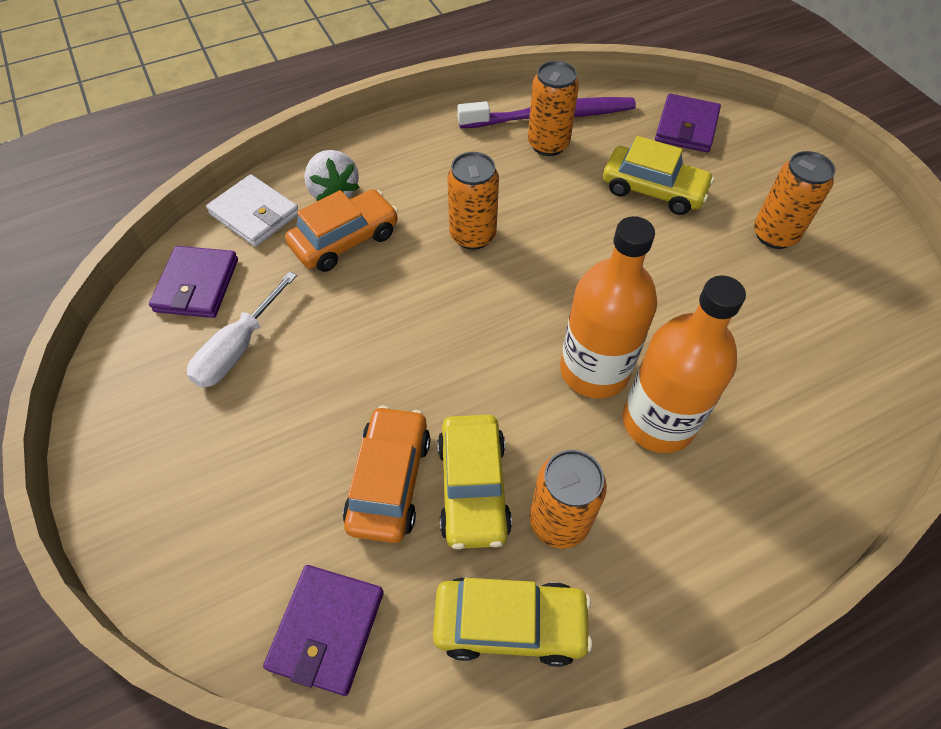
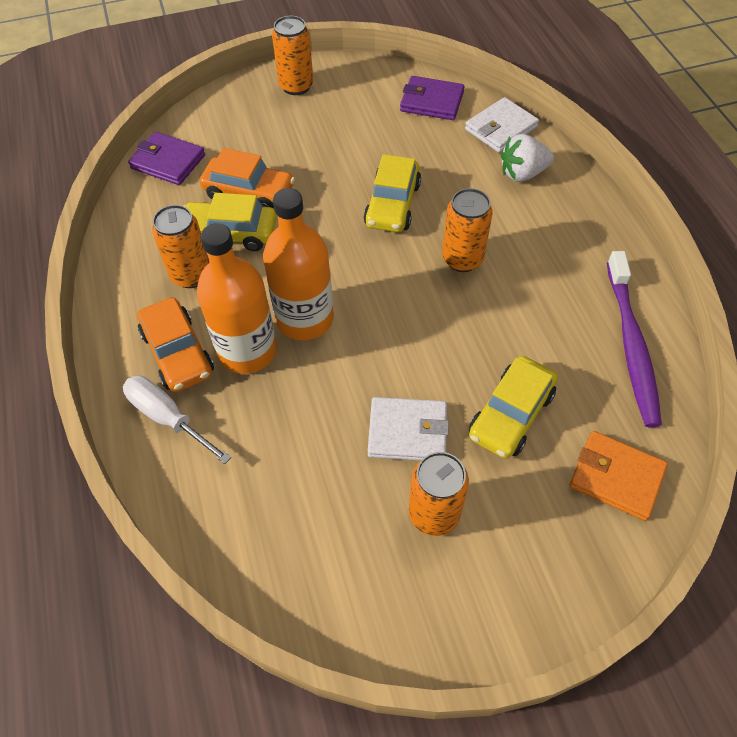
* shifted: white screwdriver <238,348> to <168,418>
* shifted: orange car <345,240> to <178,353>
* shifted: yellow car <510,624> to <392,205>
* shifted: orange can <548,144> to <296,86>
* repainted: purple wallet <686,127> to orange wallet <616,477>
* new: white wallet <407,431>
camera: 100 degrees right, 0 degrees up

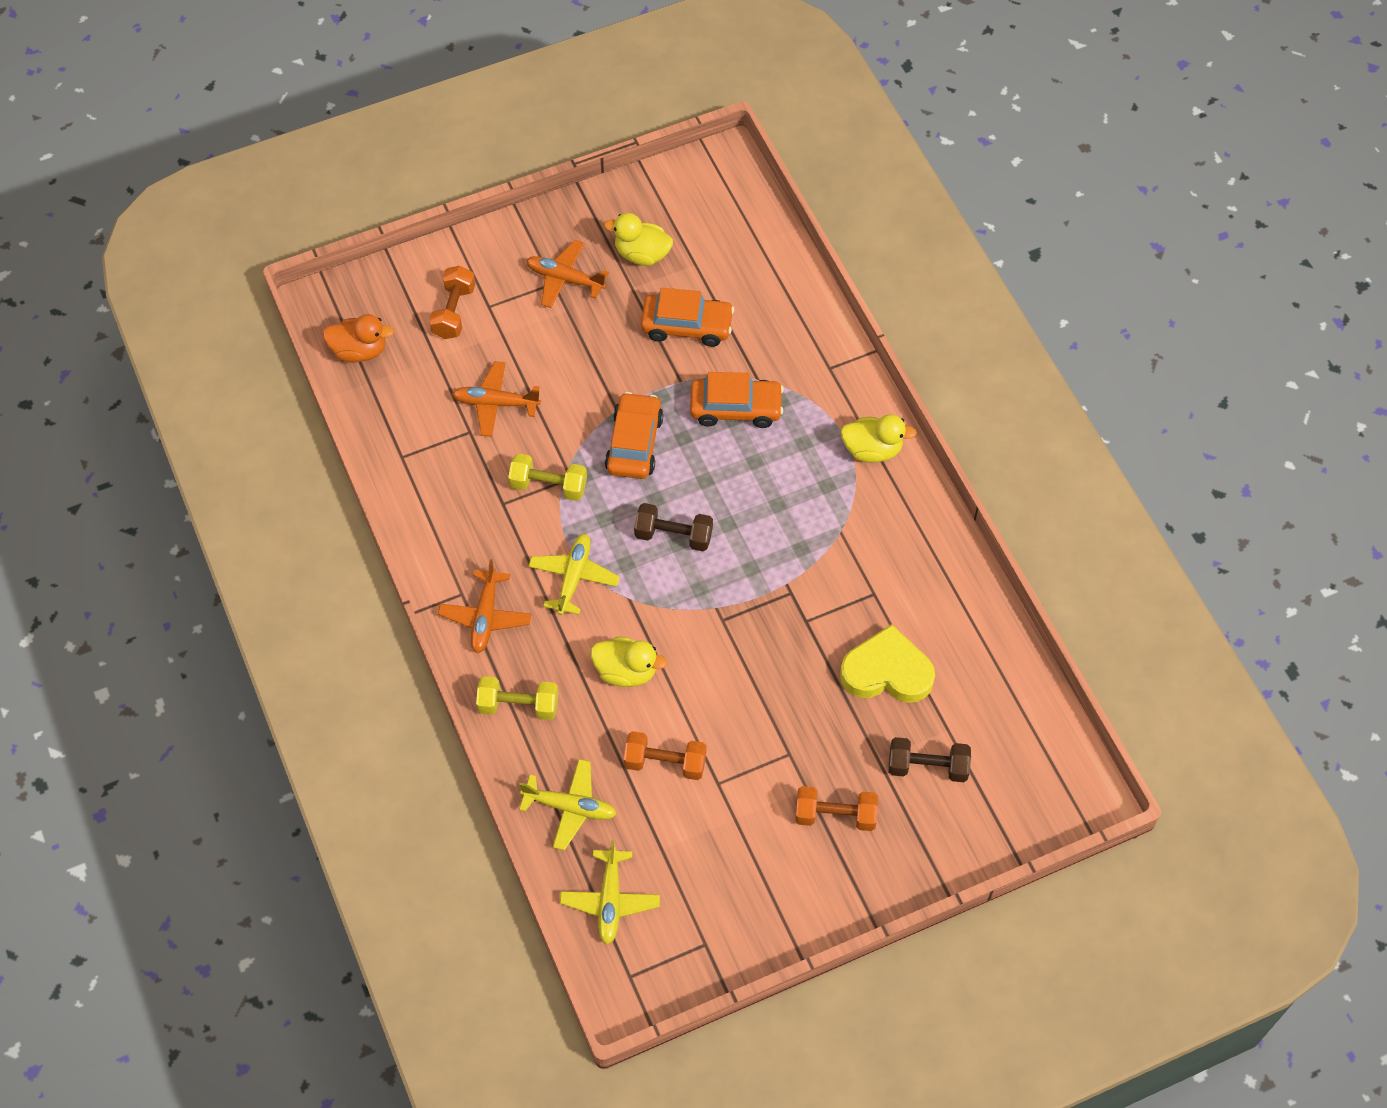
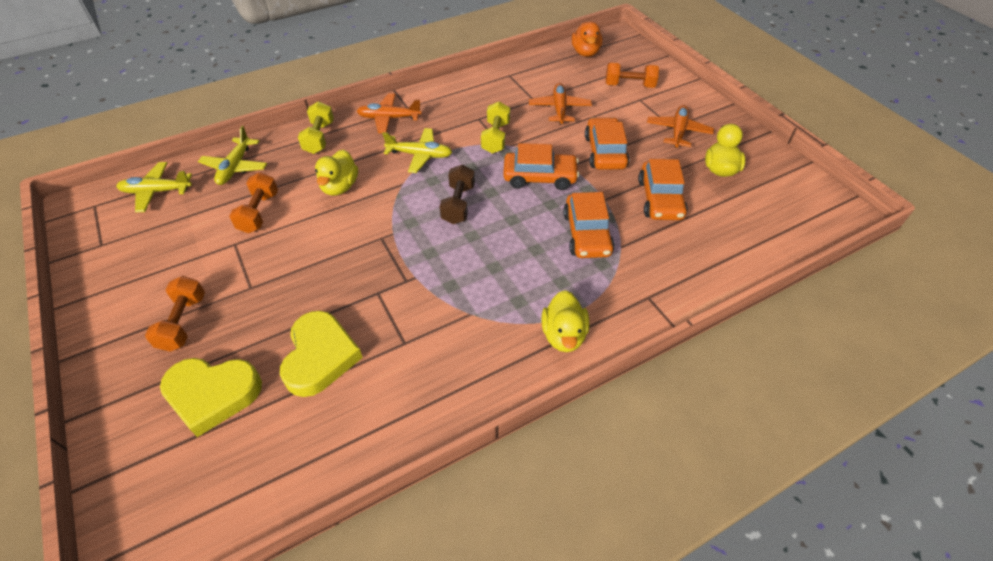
* swapped: brown dumbbell <927,767> to yellow heart <212,394>
* new: orange car <605,152>
camera: 85 degrees right, 10 degrees down

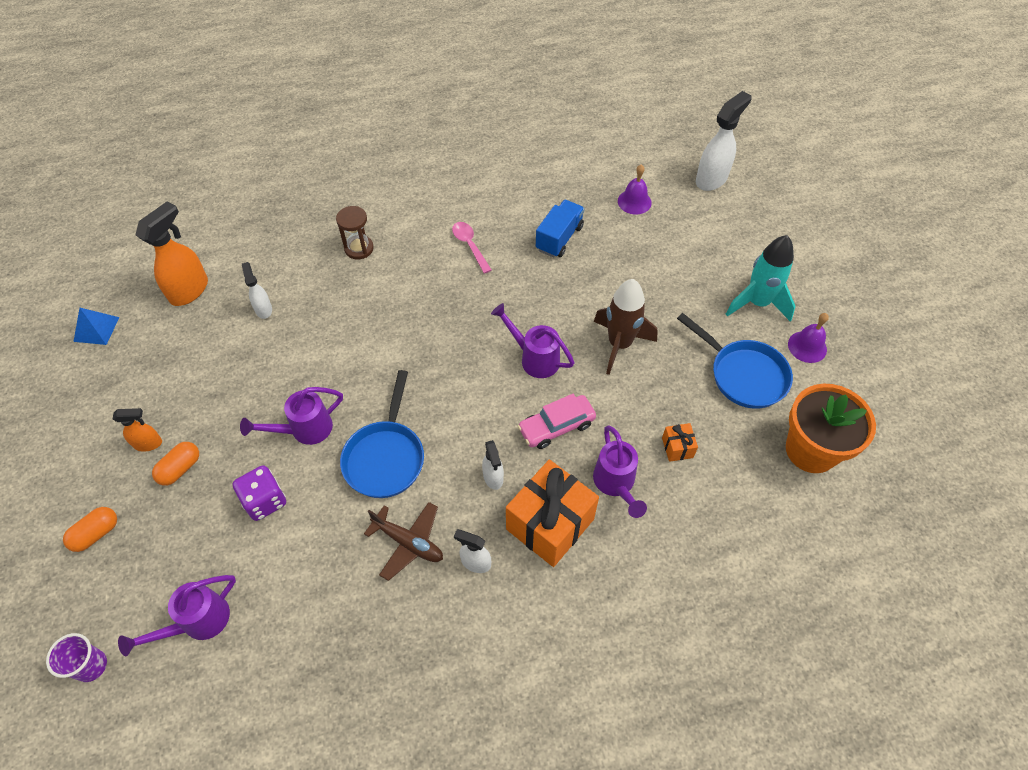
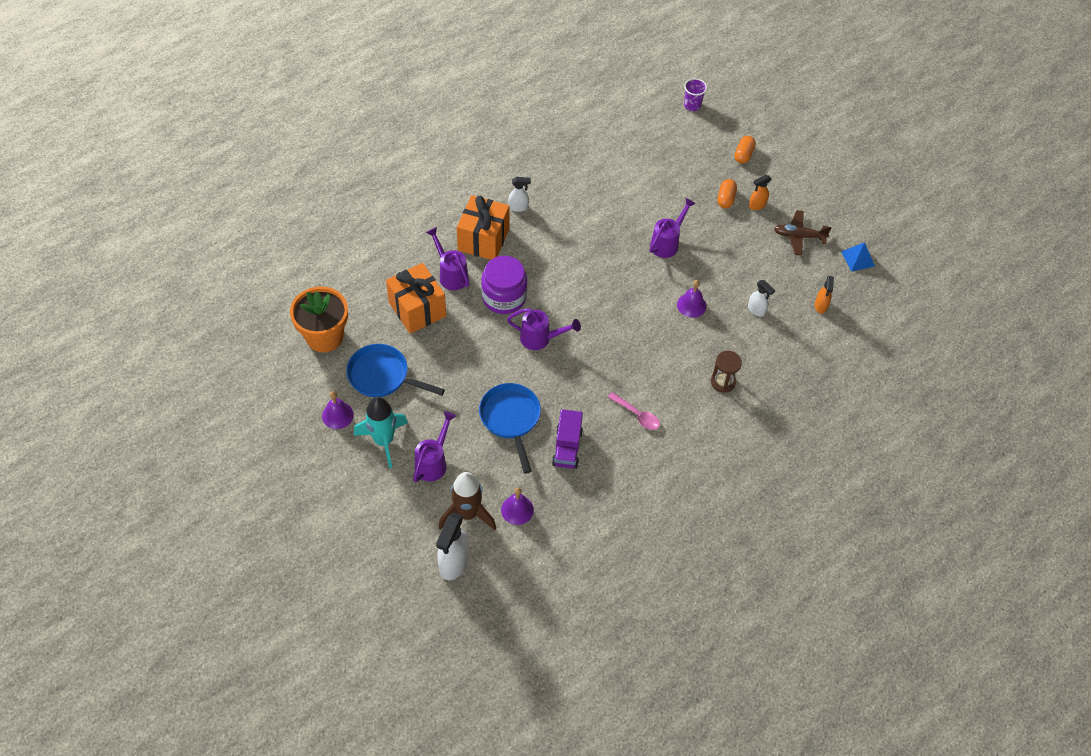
* shifted: purple watering can <197,622> to <433,462>
* scaled: orange spray bottle <190,290> = <821,306> x0.56
* gone: purple dice <265,501>
* shifted: blue pan <385,457> to <511,419>
* shifted: brown plane <408,542> to <799,236>
* gone: white spray bottle <493,477>
* swapped: pink car <556,426> to purple jar <504,297>
* repainted: blue truck <559,238> to purple truck <567,447>
* shifted: brown rocket <619,344> to <467,514>
* scaled: orange gift <677,447> = <417,309> x2.29
* new: purple bell <691,305>
camera: 155 degrees right, 0 degrees up

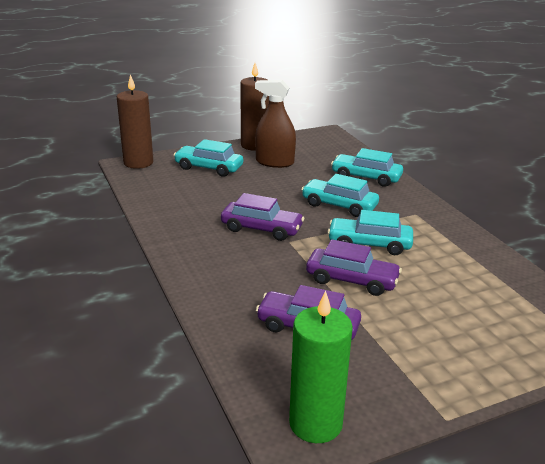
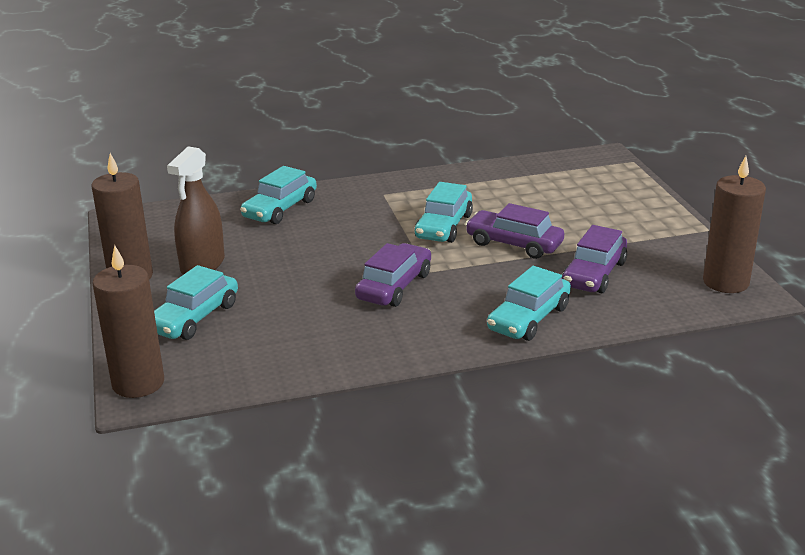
* repainted: green candle <315,423> to brown candle <725,282>
* shifted: turquoise car <339,205> to <528,318>
* rotated: purple car <351,280> = <514,244> 90 degrees counterclockwise
camera: 80 degrees left, 0 degrees up

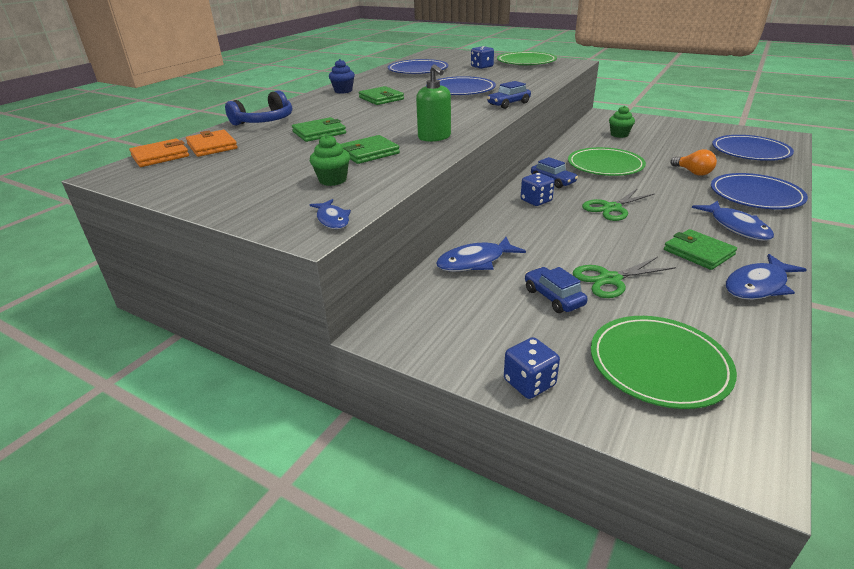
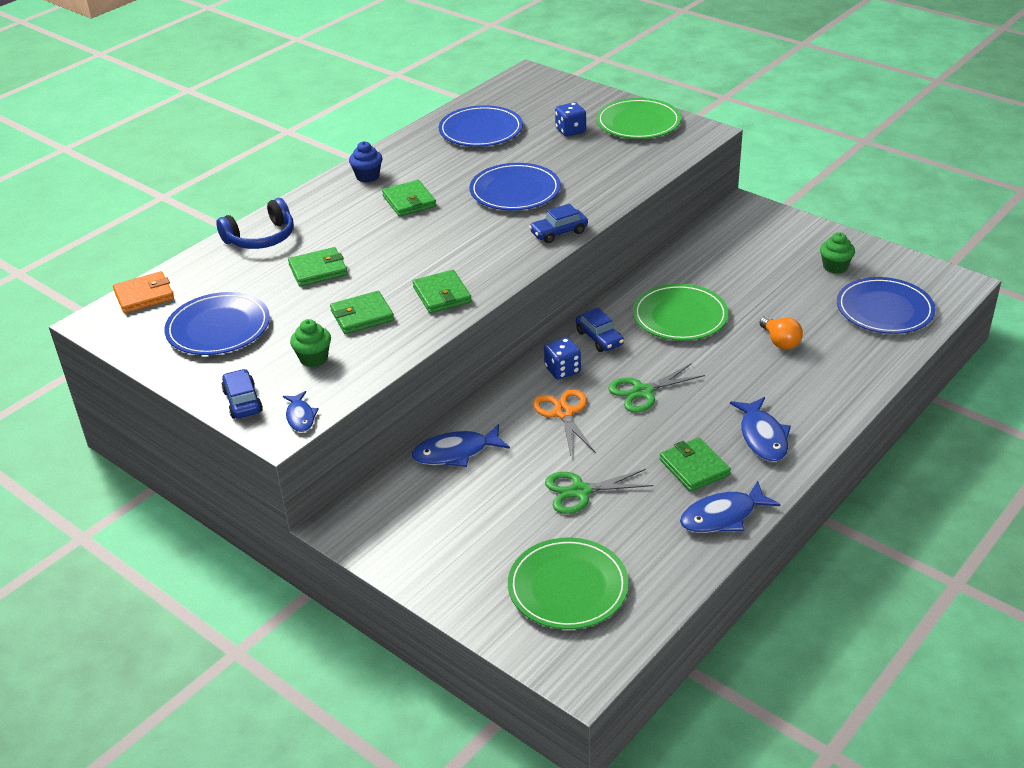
* gone: orange wallet <212,146>
* swapped: green soap dispenser <434,137> to green wallet <442,295>
* gone: blue dice <529,383>
* shifted: blue car <553,297> to <242,401>
* shifted: green cupcake <619,135> to <835,267>
* shifted: blue plate <755,195> to <218,328>
* new: orange scissors <564,413>
camera: 10 degrees right, 5 degrees up

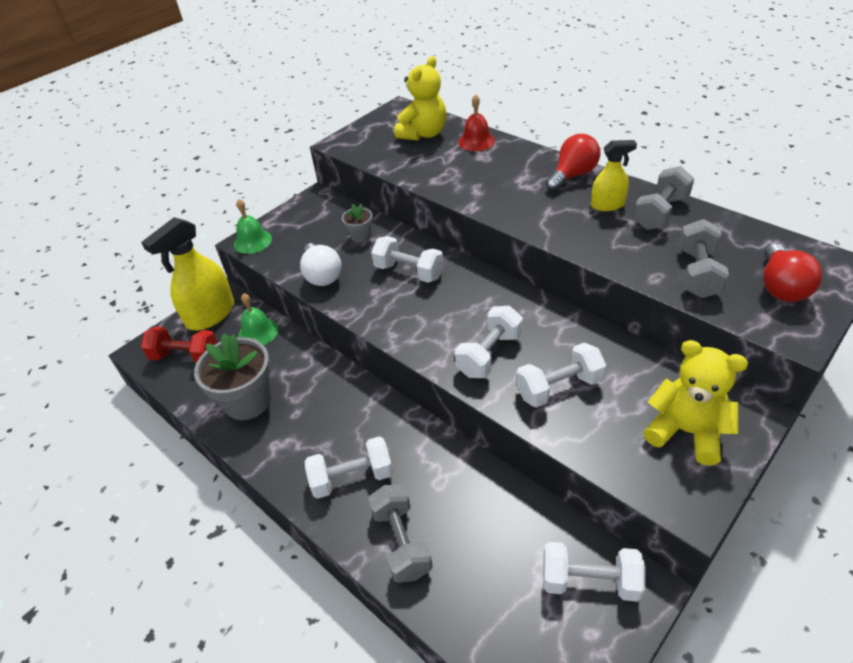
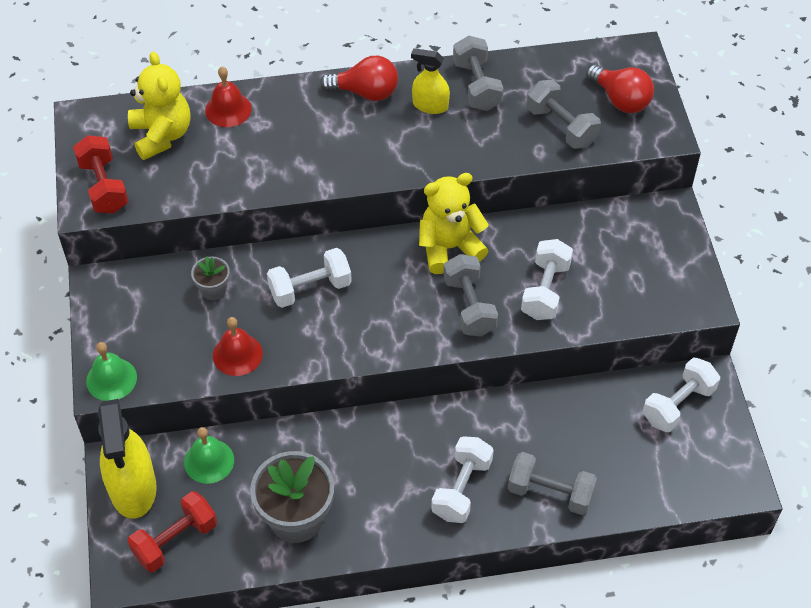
* swapped: white light bulb <322,275> to red bell <237,354>
* repainted: white dumbbell <489,354> to grey dumbbell <469,306>
* rotated: red light bulb <572,175> = <365,92> 105 degrees clockwise
* rotated: yellow spray bottle <607,205> = <430,105> 105 degrees counterclockwise
* shifted: yellow teddy bear <686,432> to <449,247>
* new: red dumbbell <103,187>
camera: 55 degrees left, 10 degrees up

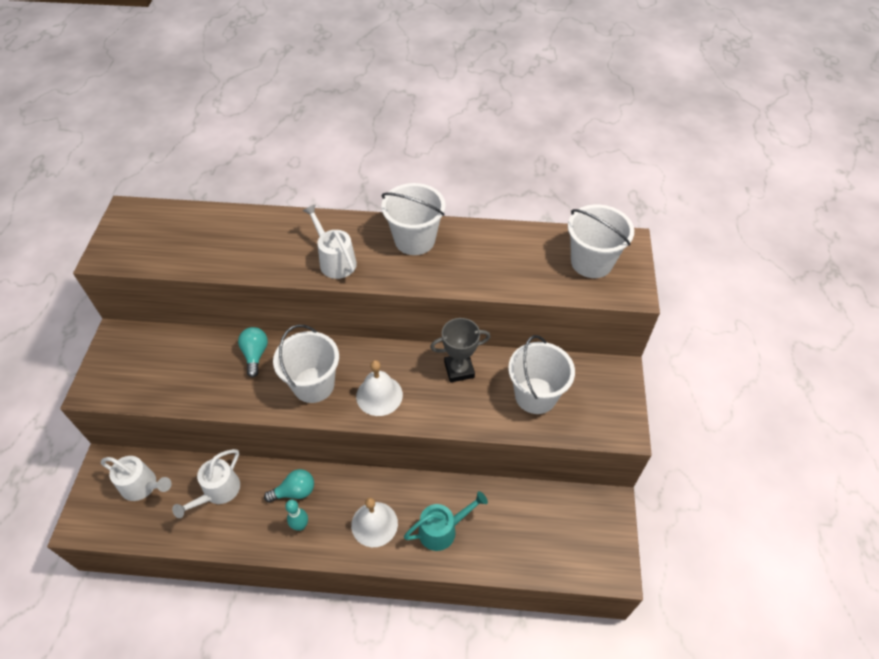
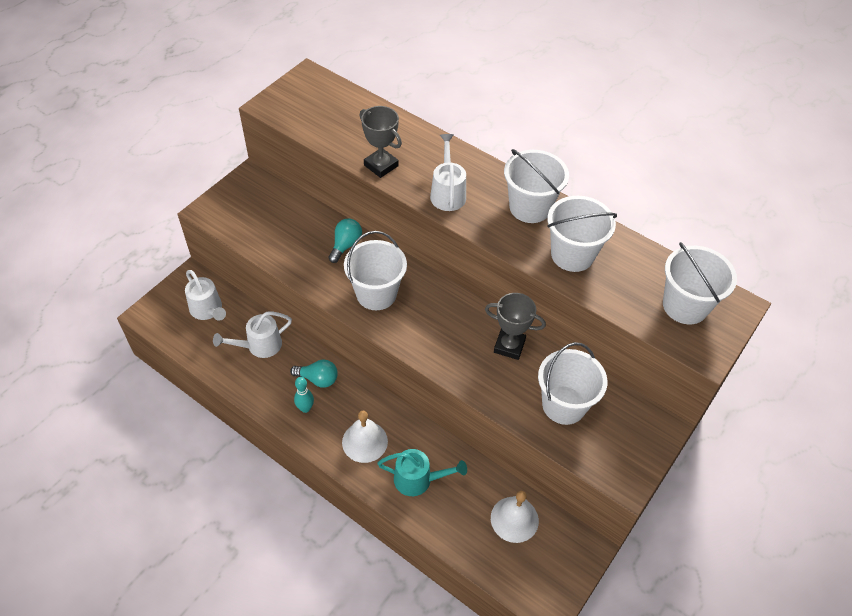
* shifted: white bell <379,395> to <514,519>
* new: grey trophy <381,165>
* new: white bucket <572,255>
camera: 30 degrees right, 0 degrees up

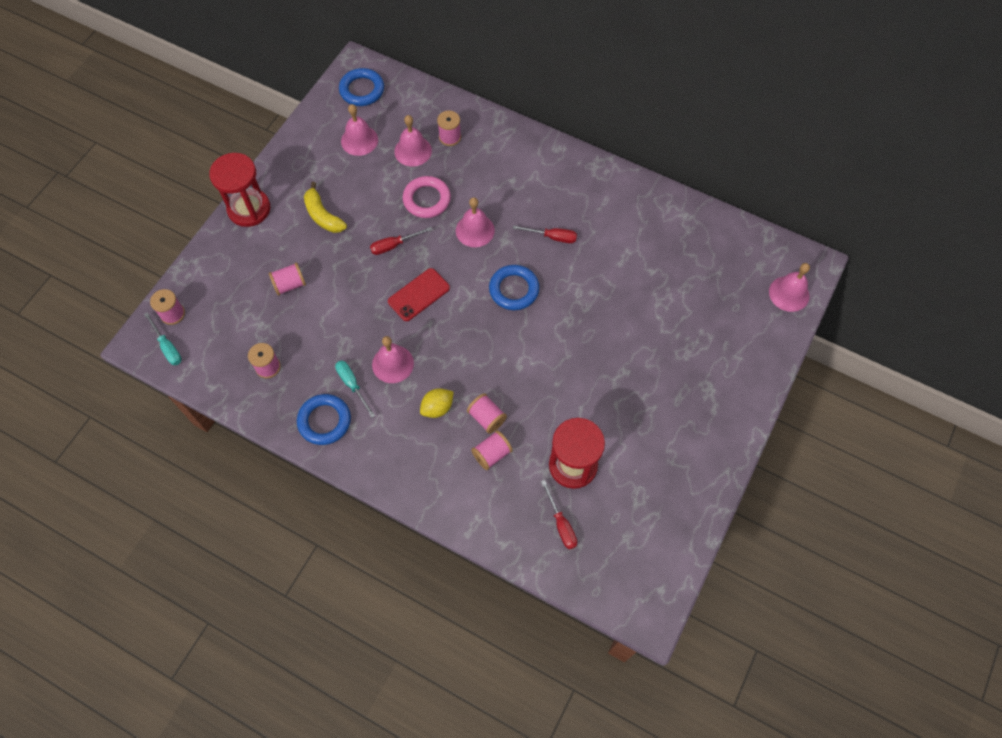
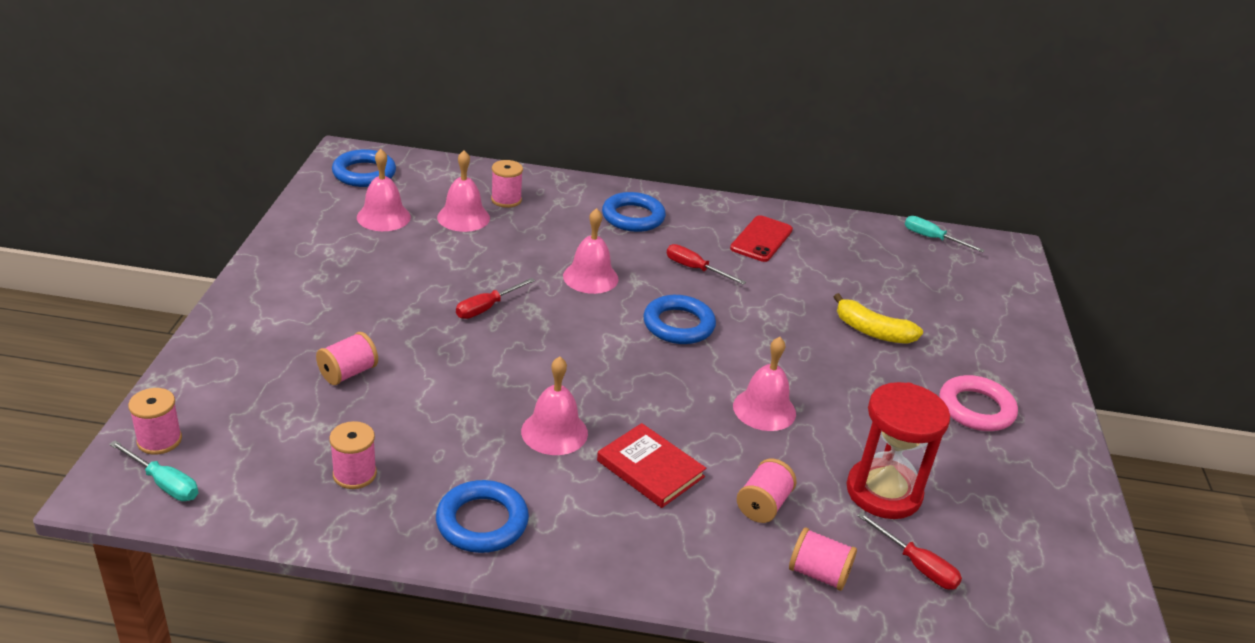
* gone: red hourglass <249,209>
* shifted: yellow banana <323,215> to <872,331>
* shifted: turquoise screwdriver <352,385> to <932,238>
* shifted: red phone <418,295> to <761,239>
* shifted: pink ring <427,199> to <976,408>
* swapped: yellow lemon <437,408> to red book <650,469>
* shifted: pink spool <486,418> to <818,574>
* rotated: red screwdriver <552,237> = <695,269> 135 degrees counterclockwise
* shifted: pink bell <789,293> to <764,409>
* new: blue ring <633,217>
camera: 25 degrees left, 30 degrees down

